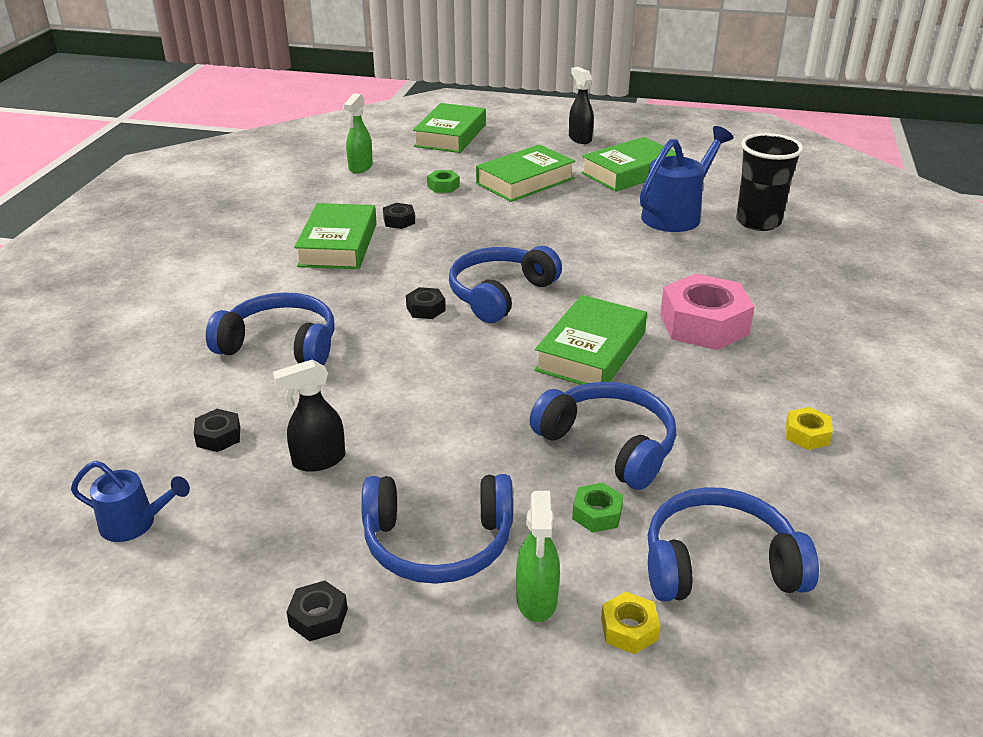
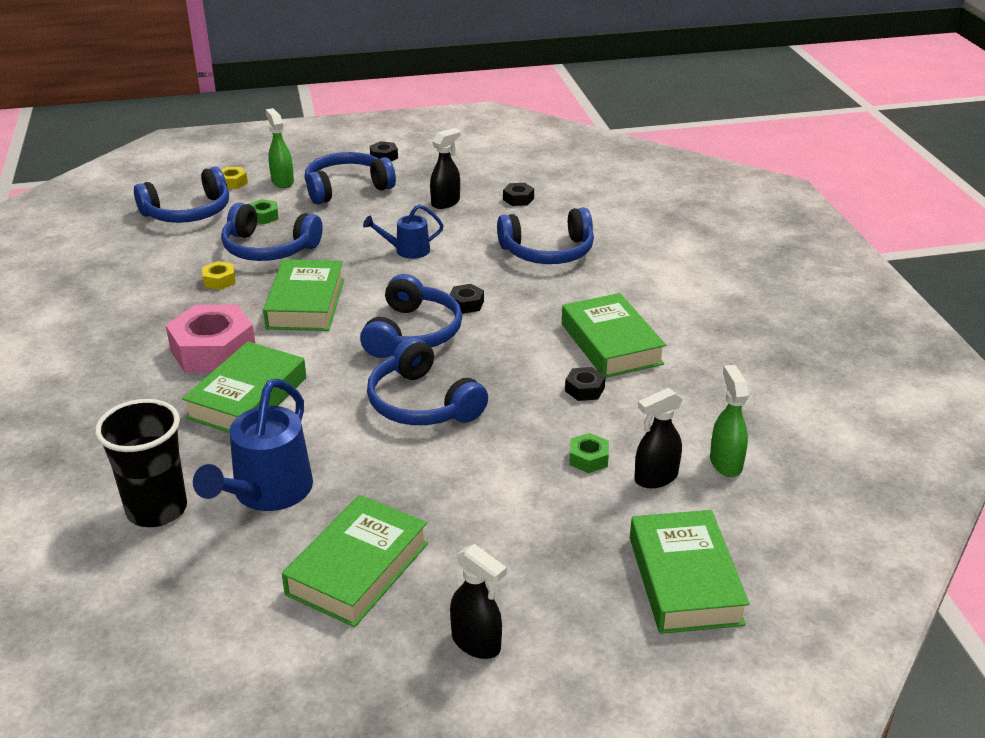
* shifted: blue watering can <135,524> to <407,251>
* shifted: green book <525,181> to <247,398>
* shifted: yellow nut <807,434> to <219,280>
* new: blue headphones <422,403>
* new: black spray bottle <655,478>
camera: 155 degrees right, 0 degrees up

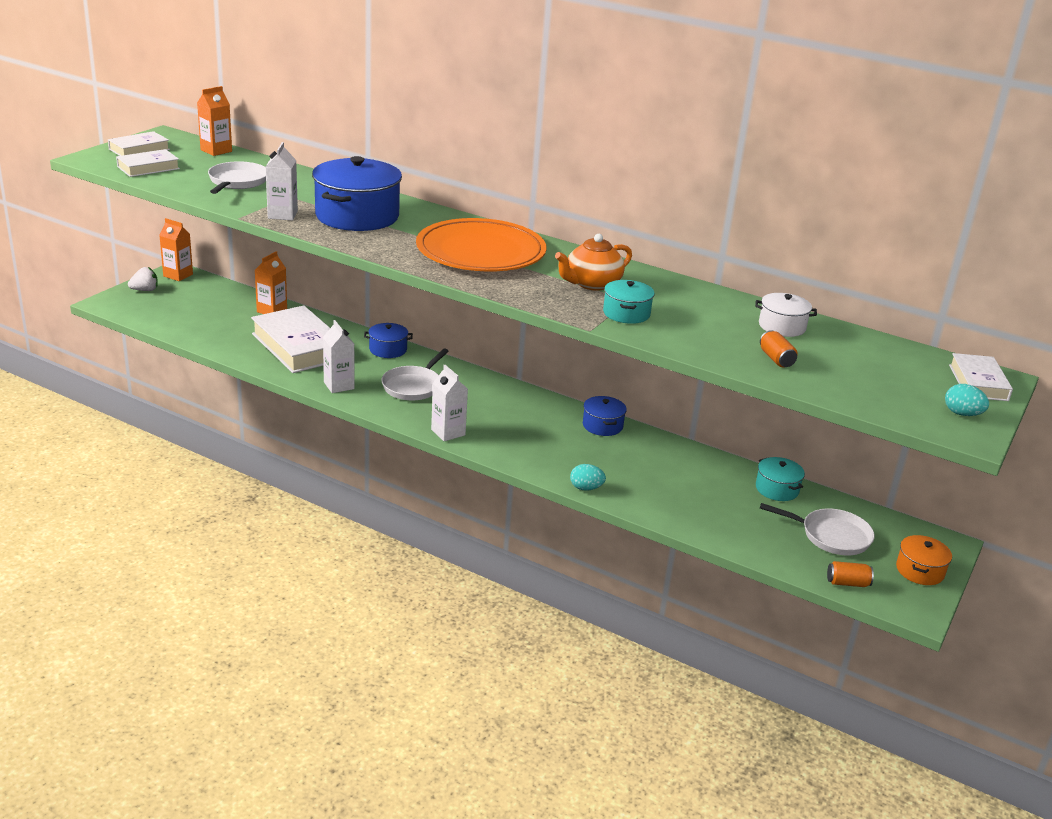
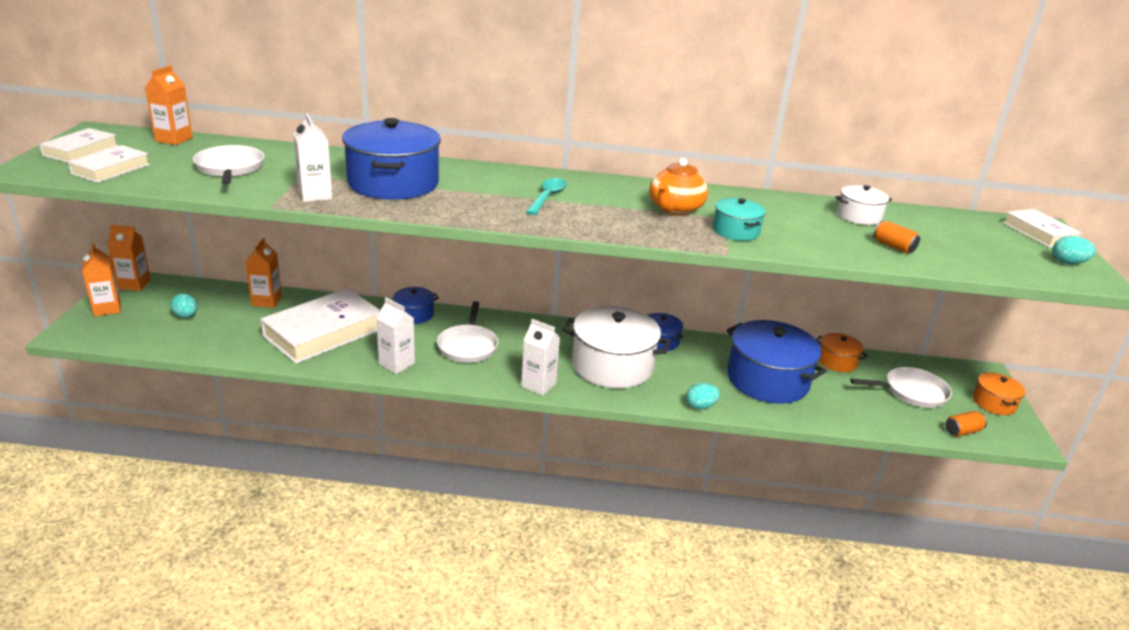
* swapped: white strawberry <145,290> to orange carton <107,309>
* rotated: white book <298,346> = <324,332> 75 degrees counterclockwise
* swapped: orange plate <481,252> to turquoise spoon <547,197>
* repainted: turquoise pot <777,489> to orange pot <837,361>
* new: turquoise egg <186,316>
* new: white pot <612,365>
* new: blue pot <767,380>
camera: 25 degrees left, 0 degrees up

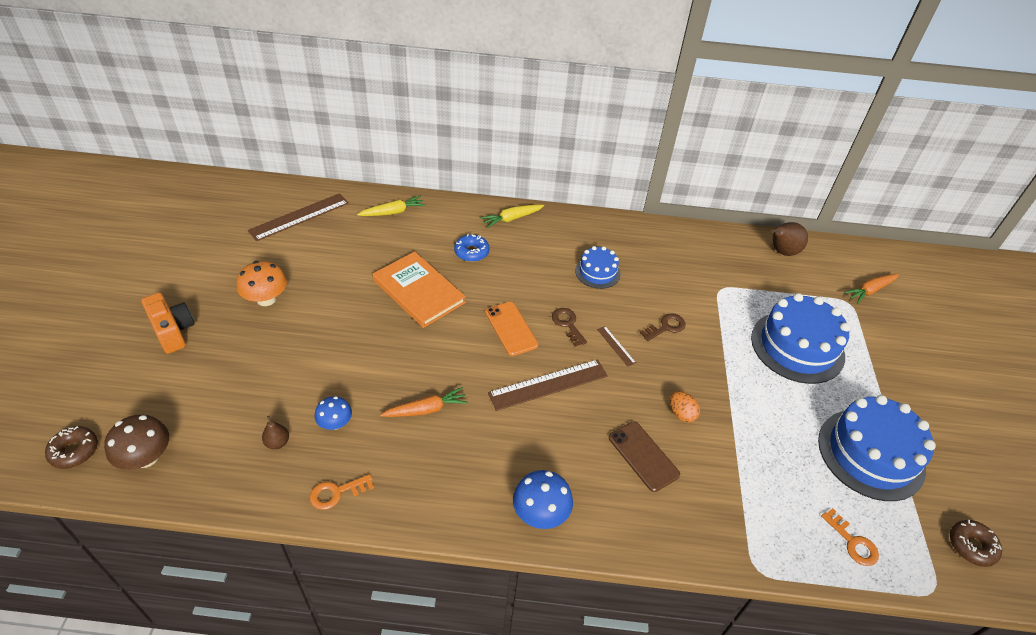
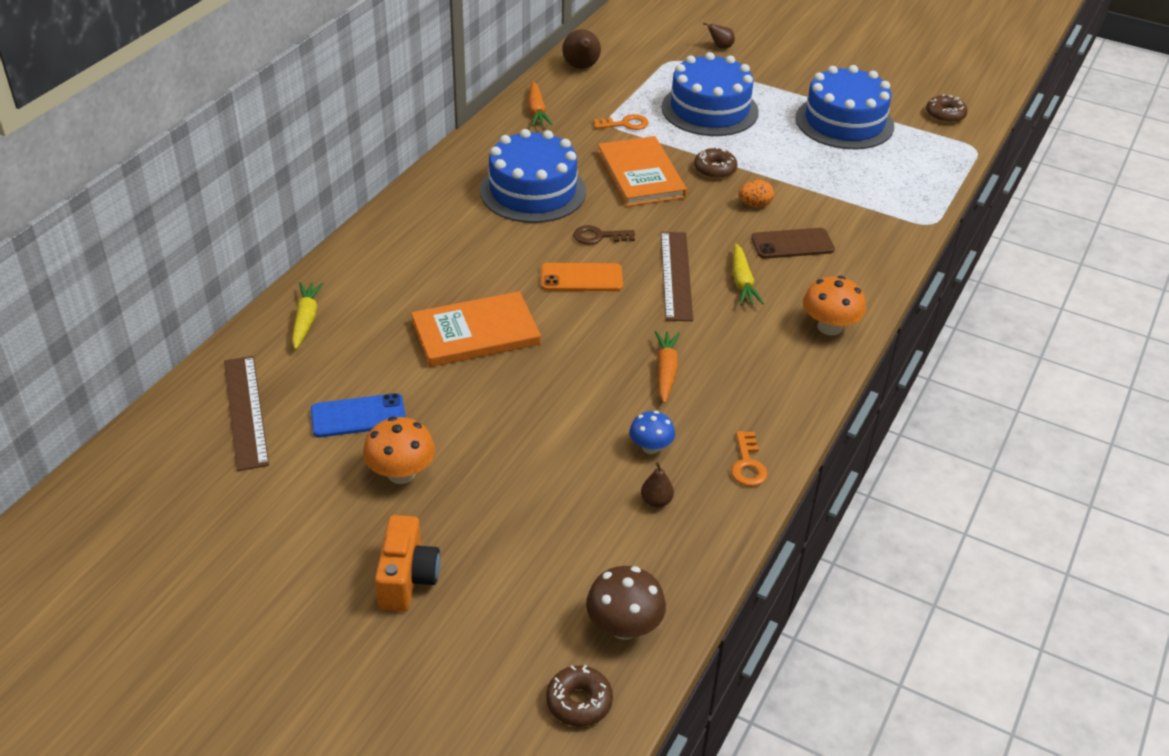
* rotated: orange camera <173,331> = <407,579> 105 degrees clockwise
* gone: blue donut <471,252>
* shifted: yellow carrot <512,219> to <742,282>
* repainted: blue mushroom <540,513> to orange mushroom <829,327>
* scaled: blue cake <597,272> = <533,191> x1.88
* gone: brown ruler <616,346>
* swapped: brown key <666,327> to orange book <641,175>
* shifted: orange key <852,542> to <625,124>
* shifted: orange carrot <870,291> to <537,111>
* new: blue phone <358,416>
* new: brown donut <715,169>
* new: brown pear <720,47>
camera: 65 degrees left, 5 degrees down

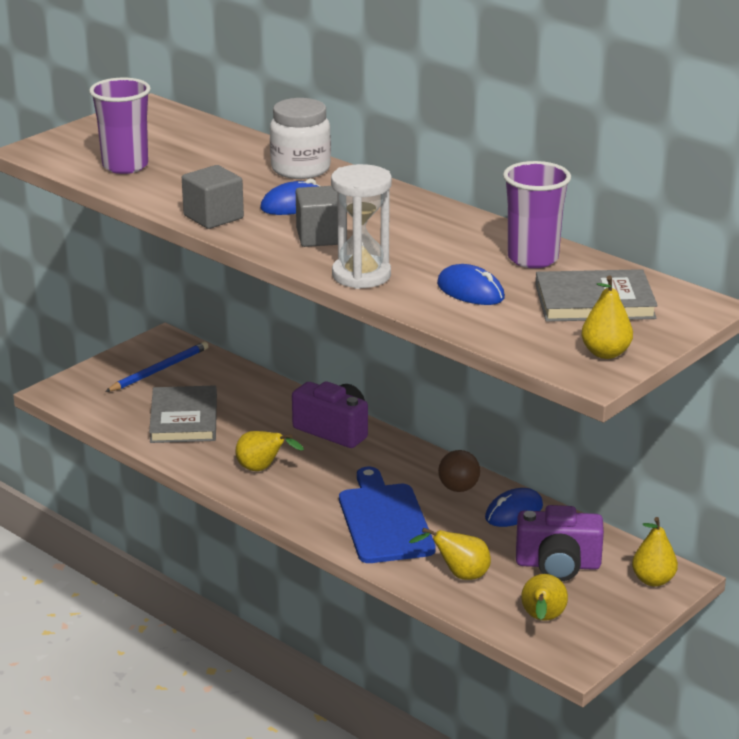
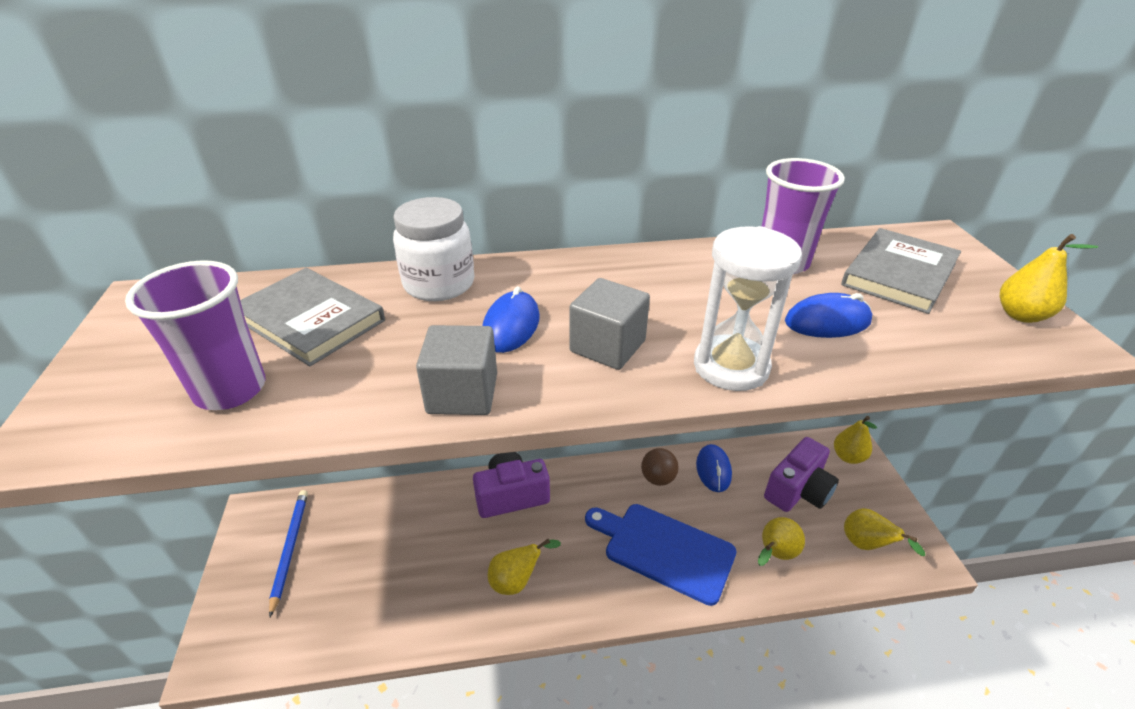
* shifted: grey book <184,419> to <310,320>
camera: 50 degrees left, 10 degrees up

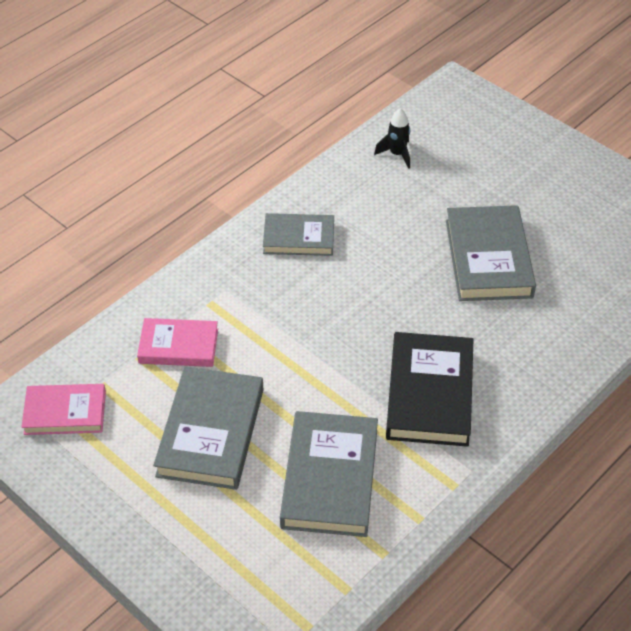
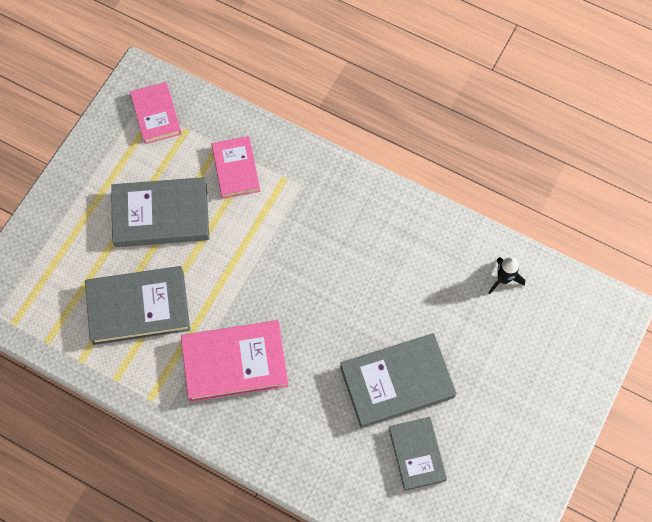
* shifted: grey book <298,238> to <417,454>
* repainted: black book <429,394> to pink book <235,362>
camera: 75 degrees right, 20 degrees up

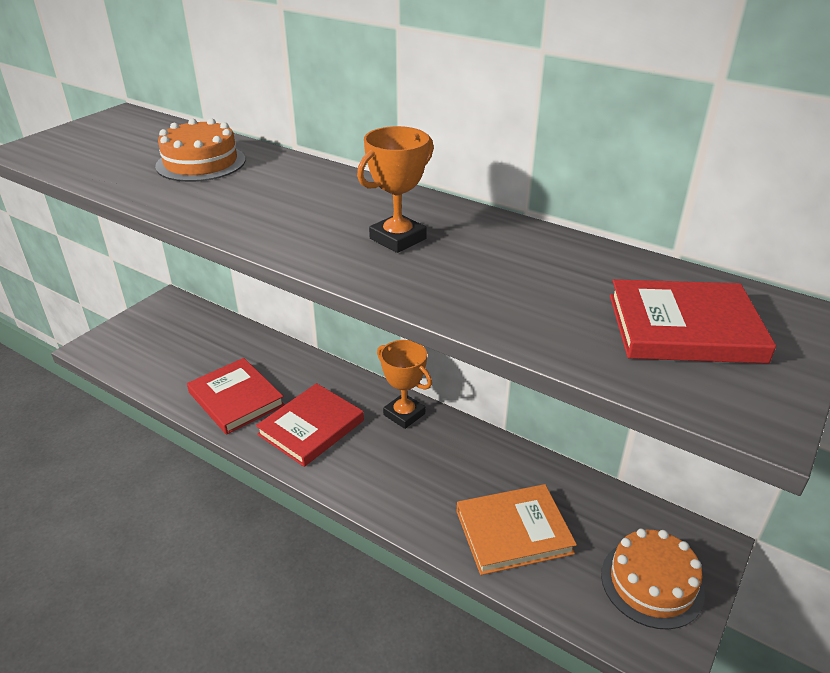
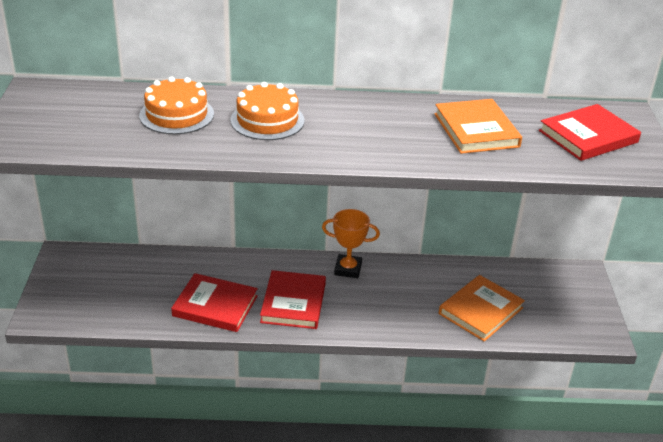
* gone: orange trophy <397,239>
* shifted: orange cake <652,583> to <267,120>
* new: orange book <476,130>
camera: 35 degrees left, 0 degrees up

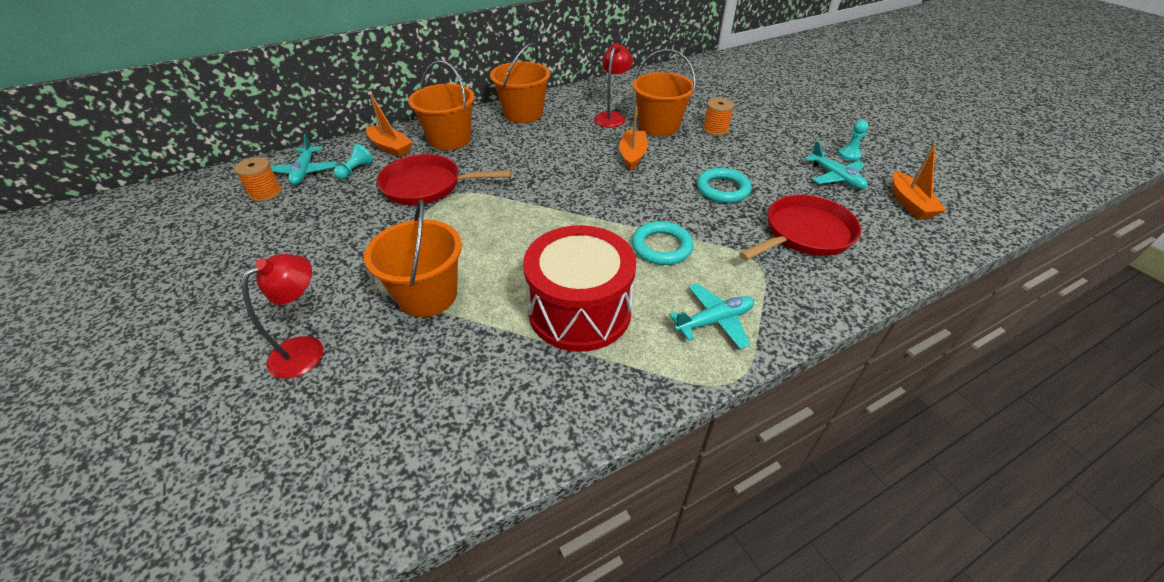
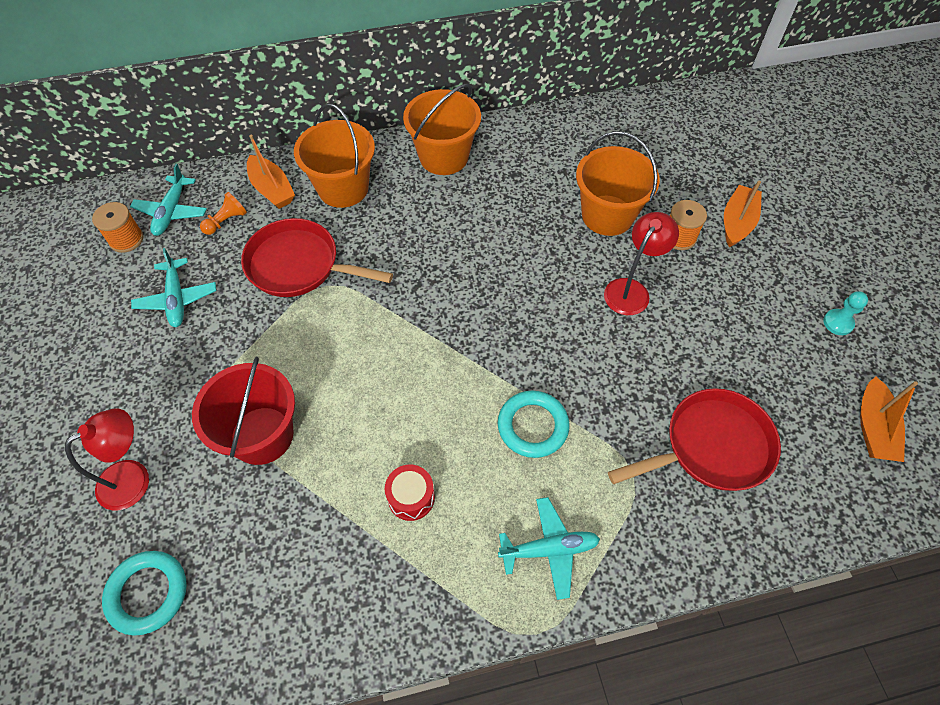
* repainted: turquoise pawn <355,170> to orange pawn <226,221>
* repainted: orange bucket <427,295> to red bucket <262,435>
* scaled: red drum <580,311> = <411,497> x0.42
* shifted: red lamp <612,117> to <631,290>
* shifted: orange boat <632,155> to <737,222>
* shifted: turquoise ring <722,189> to <148,593>
* shifted: turquoise plane <835,177> to <177,299>
camera: 15 degrees right, 15 degrees up

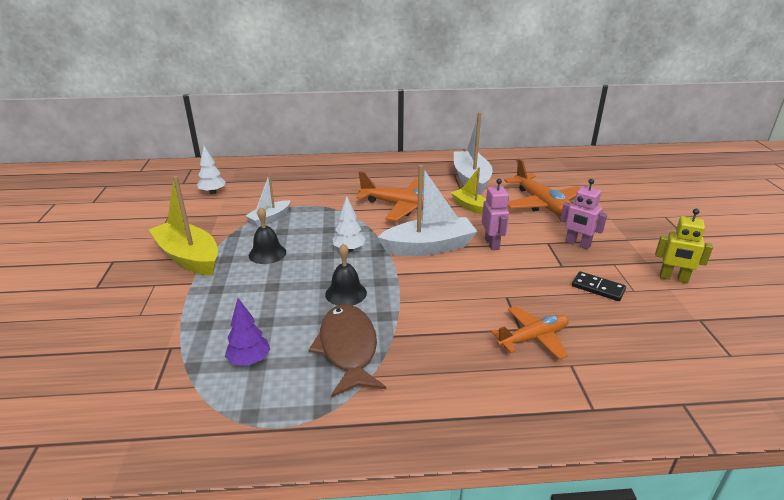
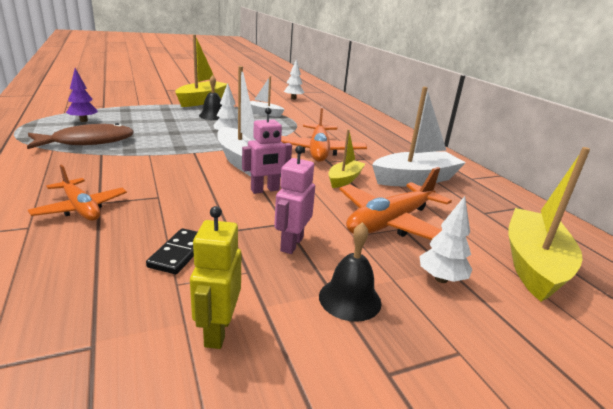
* shifted: black bell <346,293> to <350,299>
* new: white tree <441,279>
* new: yellow boat <533,264>
camera: 70 degrees right, 5 degrees down

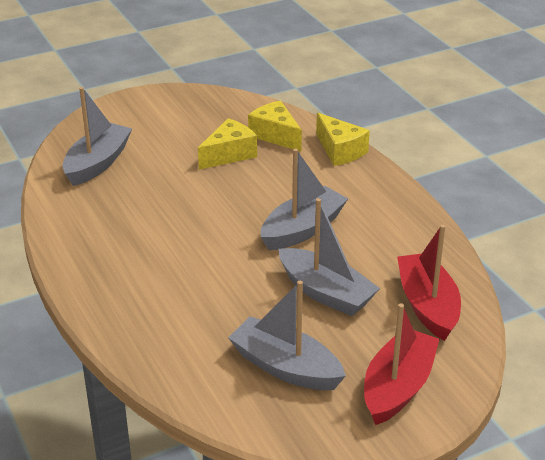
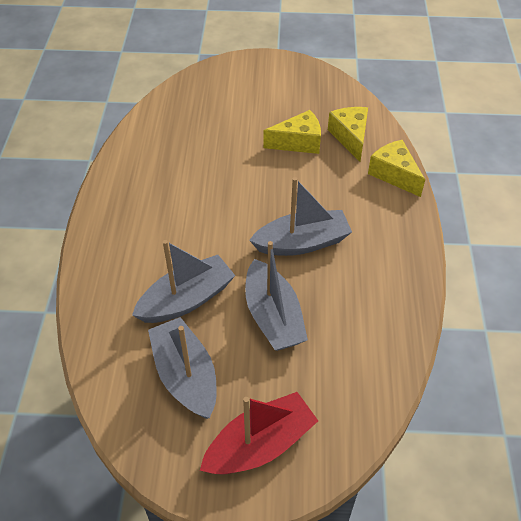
* shifted: grey boat <97,163> to <186,300>
* rotated: yellow cheese <340,151> = <394,174> 150 degrees clockwise
* gone: red boat <427,305>
camera: 30 degrees right, 15 degrees up

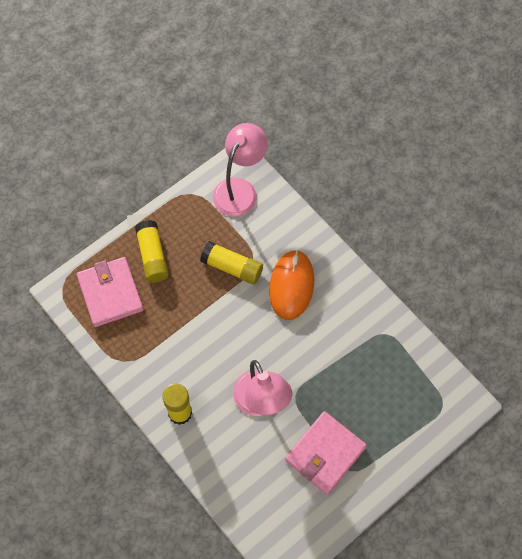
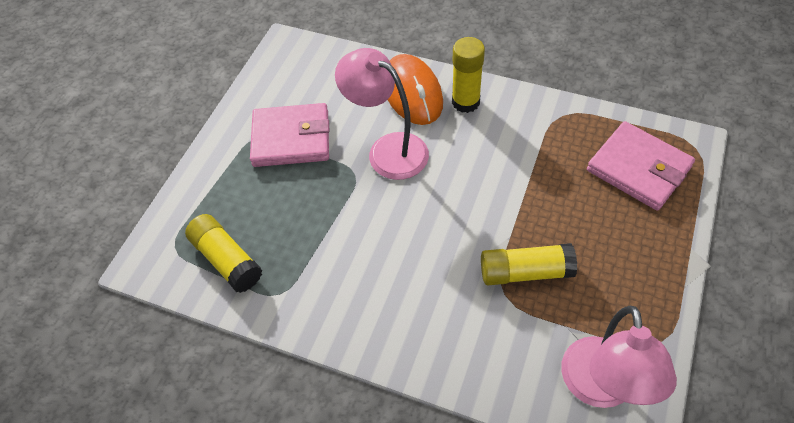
* shifted: yellow glue stick <152,256> to <227,260>
* shifted: orange mouse <291,286> to <412,92>
* rotated: pink wallet <325,454> = <291,138> 75 degrees clockwise
camera: 155 degrees right, 10 degrees down

